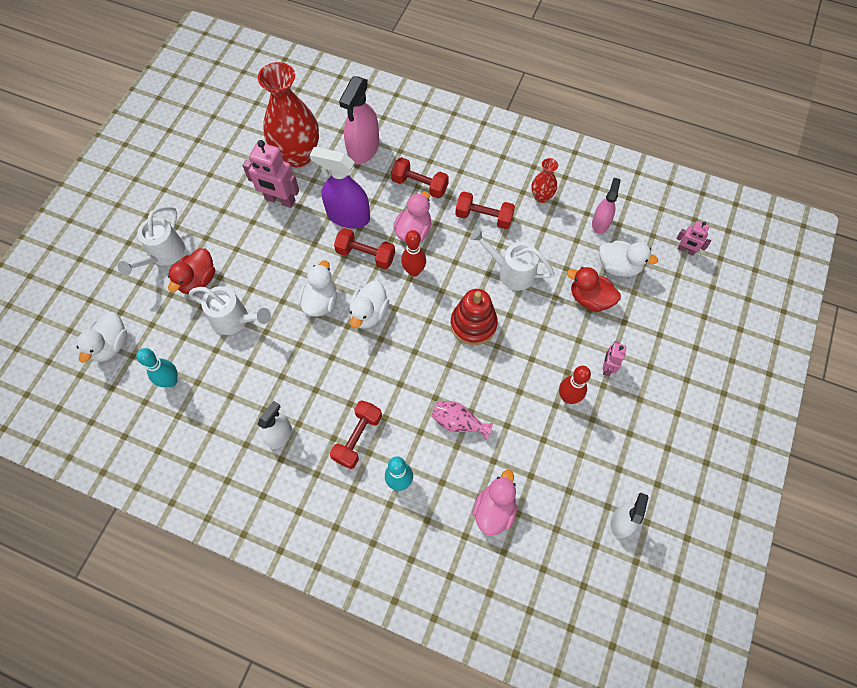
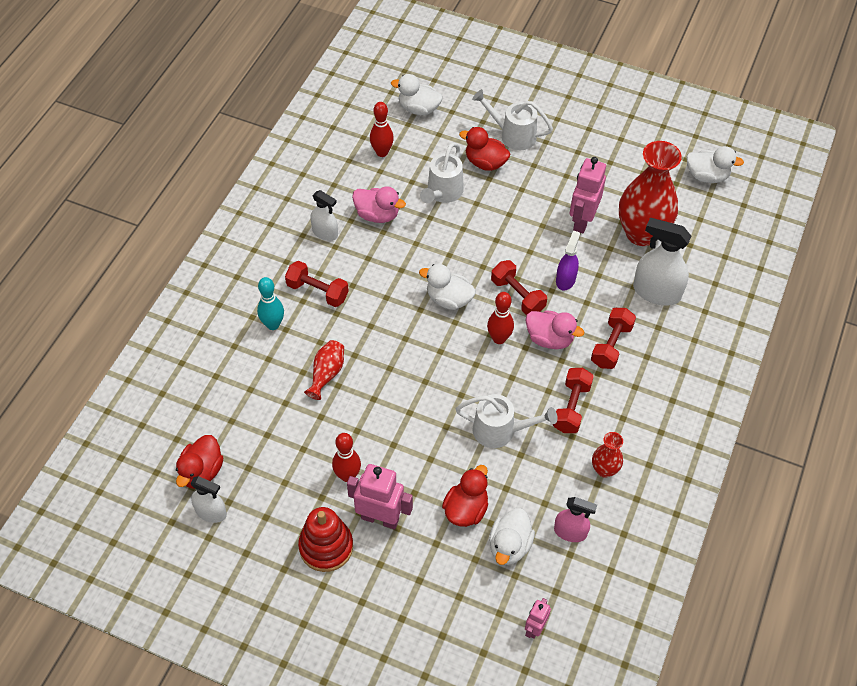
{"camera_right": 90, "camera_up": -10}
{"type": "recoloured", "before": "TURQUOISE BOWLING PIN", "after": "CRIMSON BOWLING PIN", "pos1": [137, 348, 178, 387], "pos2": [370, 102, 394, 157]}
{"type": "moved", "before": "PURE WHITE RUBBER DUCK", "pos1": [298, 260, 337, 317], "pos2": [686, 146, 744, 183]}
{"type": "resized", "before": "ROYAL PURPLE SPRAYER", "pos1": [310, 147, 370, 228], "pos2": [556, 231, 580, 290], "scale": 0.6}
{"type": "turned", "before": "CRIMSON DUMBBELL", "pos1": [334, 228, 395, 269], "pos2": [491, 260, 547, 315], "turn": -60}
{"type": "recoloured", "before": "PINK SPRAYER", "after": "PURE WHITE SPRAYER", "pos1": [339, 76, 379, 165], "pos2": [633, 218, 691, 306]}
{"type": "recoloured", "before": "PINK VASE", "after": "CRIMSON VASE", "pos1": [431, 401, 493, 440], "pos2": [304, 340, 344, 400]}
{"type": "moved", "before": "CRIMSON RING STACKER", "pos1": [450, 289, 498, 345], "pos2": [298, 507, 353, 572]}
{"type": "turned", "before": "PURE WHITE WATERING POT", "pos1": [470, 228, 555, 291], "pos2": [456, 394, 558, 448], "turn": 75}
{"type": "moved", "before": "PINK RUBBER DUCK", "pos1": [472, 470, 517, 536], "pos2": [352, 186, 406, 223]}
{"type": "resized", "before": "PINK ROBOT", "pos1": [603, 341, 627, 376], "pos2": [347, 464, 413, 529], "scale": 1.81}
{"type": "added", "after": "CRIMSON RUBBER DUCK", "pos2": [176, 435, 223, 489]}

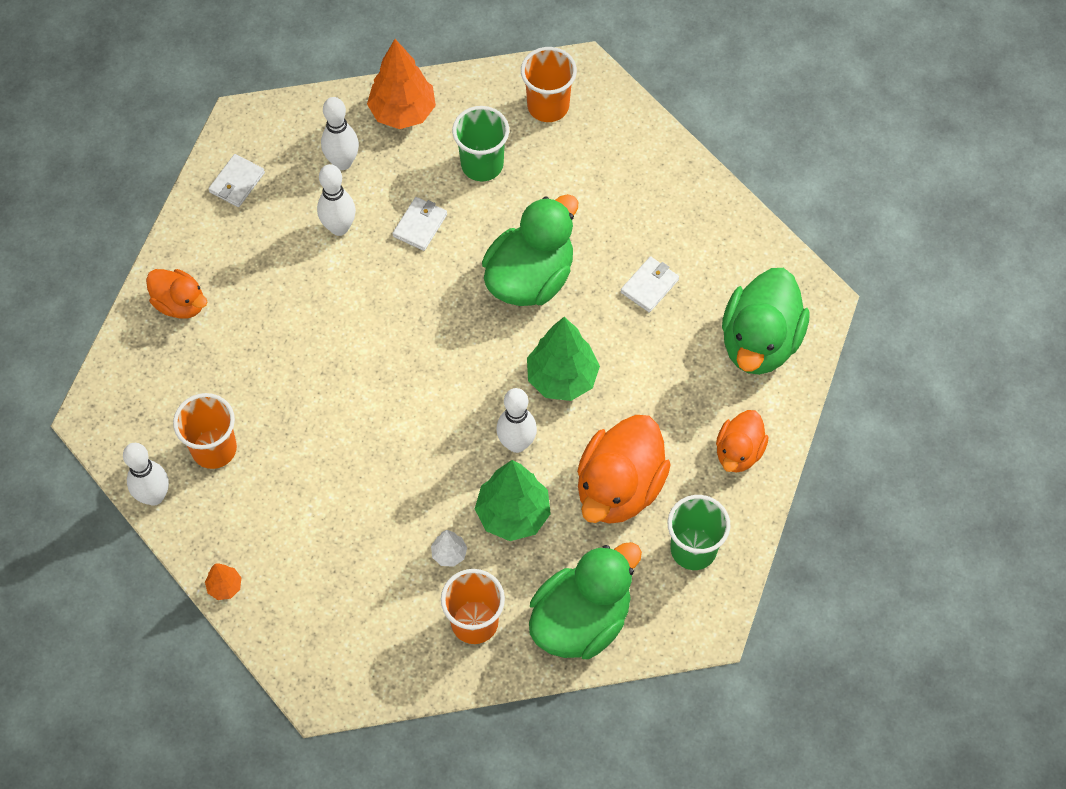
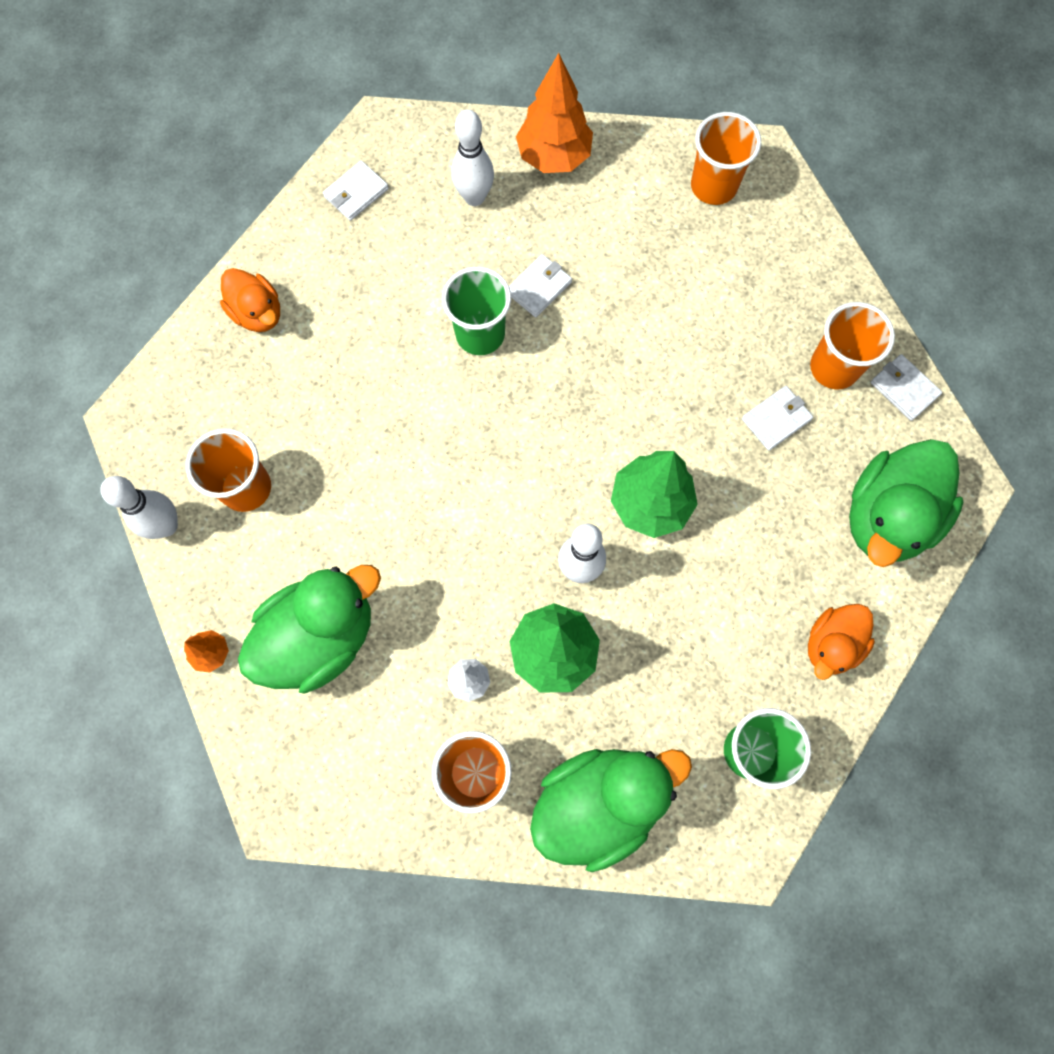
{"camera_right": 15, "camera_up": 10}
{"type": "removed", "before": "PURE WHITE BOWLING PIN", "pos1": [317, 164, 356, 236]}
{"type": "moved", "before": "LEAF-GREEN BEAKER", "pos1": [452, 106, 509, 181], "pos2": [442, 267, 511, 355]}
{"type": "moved", "before": "LEAF-GREEN RUBBER DUCK", "pos1": [482, 194, 578, 306], "pos2": [238, 565, 381, 693]}
{"type": "removed", "before": "ORANGE RUBBER DUCK", "pos1": [577, 415, 671, 524]}
{"type": "added", "after": "ORANGE BEAKER", "pos2": [810, 302, 895, 389]}
{"type": "added", "after": "PURE WHITE CARD WALLET", "pos2": [870, 354, 942, 421]}

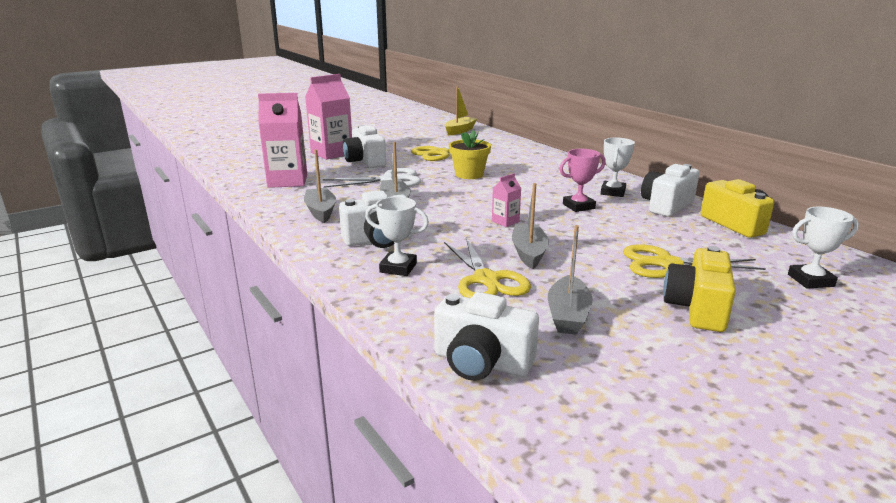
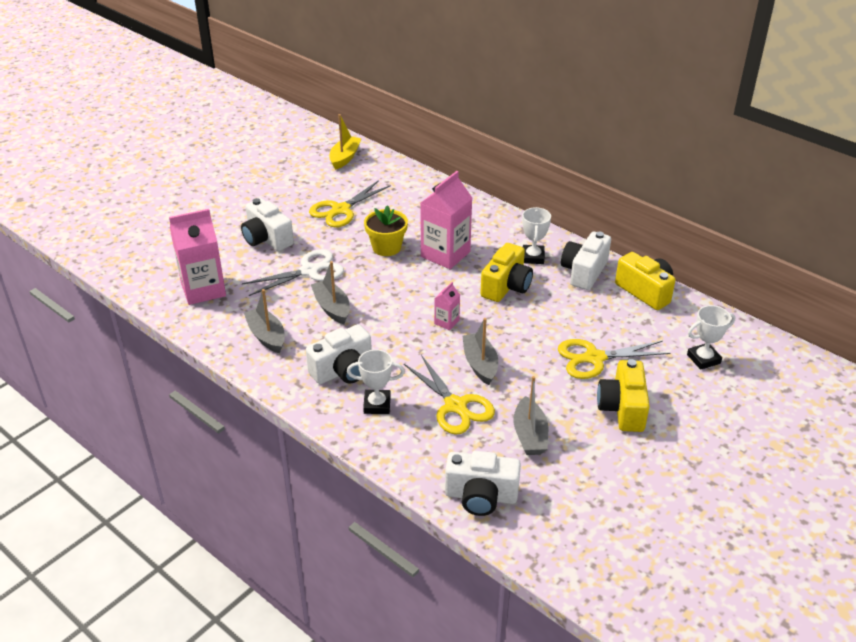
{"camera_right": -15, "camera_up": 15}
{"type": "moved", "before": "PINK MILK CARTON", "pos1": [305, 74, 352, 160], "pos2": [420, 171, 472, 269]}
{"type": "replaced", "before": "PINK TROPHY", "after": "GOLDEN COMPACT CAMERA", "pos1": [559, 149, 606, 212], "pos2": [480, 243, 533, 302]}

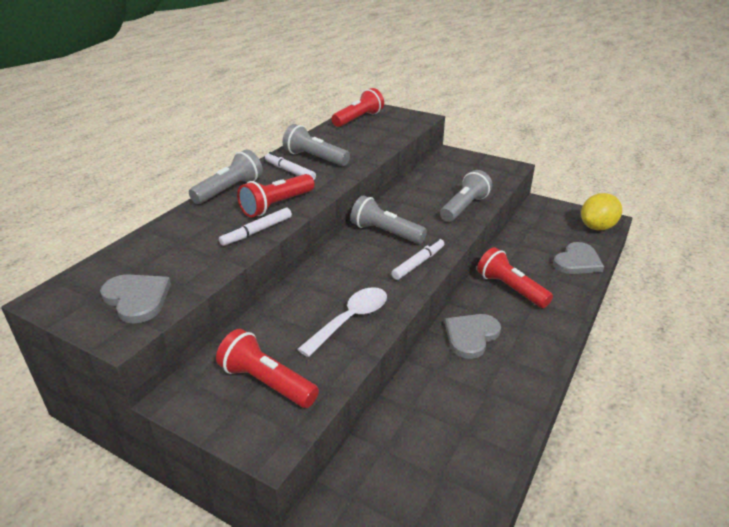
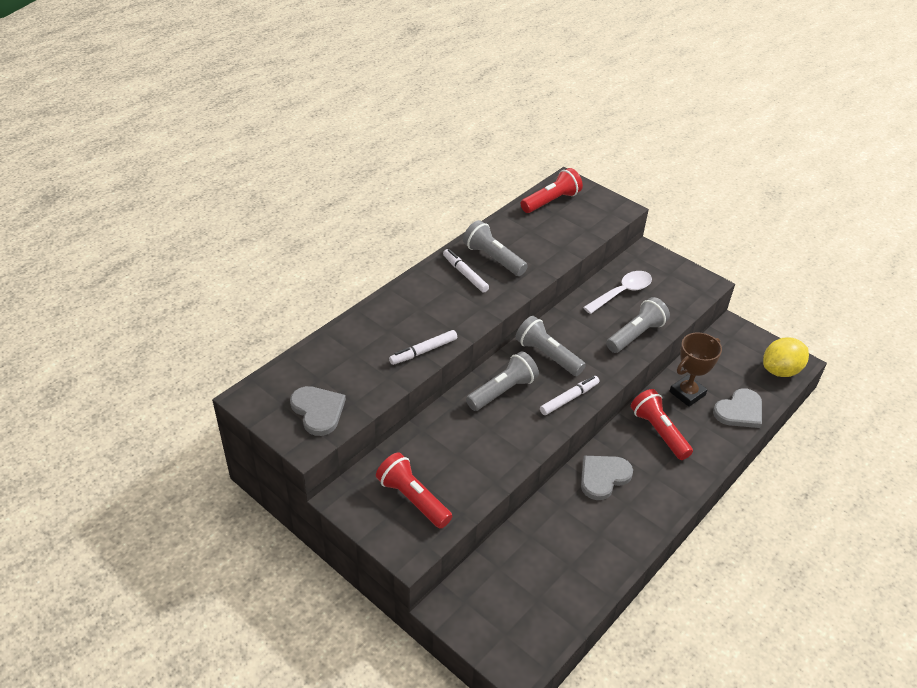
{"camera_right": 10, "camera_up": 10}
{"type": "moved", "before": "GREY POCKET TORCH", "pos1": [189, 150, 263, 204], "pos2": [466, 352, 539, 411]}
{"type": "removed", "before": "CRIMSON POCKET TORCH", "pos1": [237, 174, 315, 217]}
{"type": "moved", "before": "PURE WHITE SPOON", "pos1": [297, 287, 387, 357], "pos2": [583, 271, 652, 314]}
{"type": "added", "after": "DARK BROWN TROPHY", "pos2": [669, 332, 722, 407]}

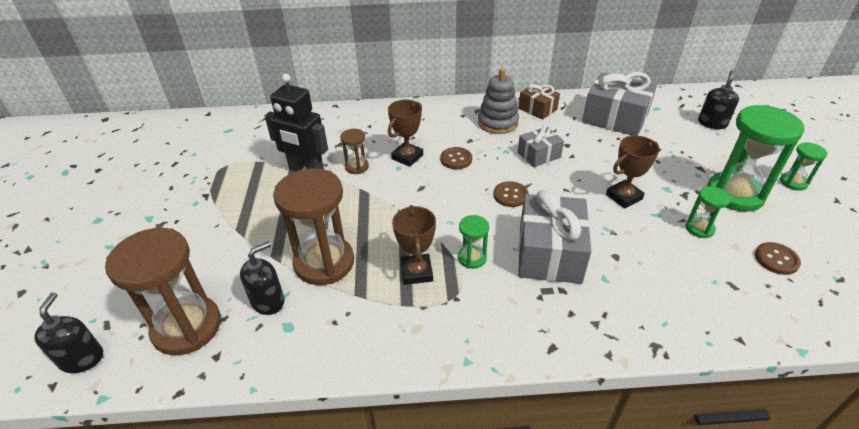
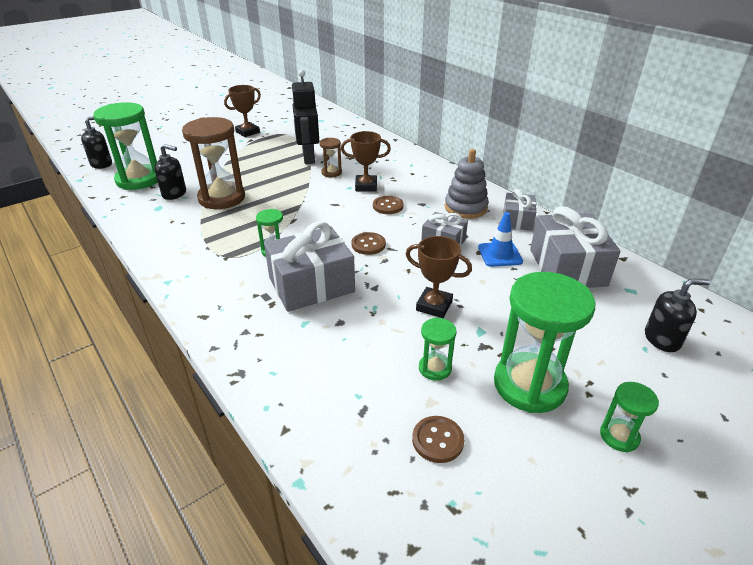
{"camera_right": 55, "camera_up": -5}
{"type": "recoloured", "before": "DARK BROWN SAND TIMER", "after": "LEAF-GREEN SAND TIMER", "pos1": [105, 228, 221, 355], "pos2": [93, 102, 158, 190]}
{"type": "moved", "before": "DARK BROWN TROPHY", "pos1": [392, 205, 436, 285], "pos2": [224, 85, 261, 137]}
{"type": "recoloured", "before": "DARK BROWN PRESENT", "after": "GREY PRESENT", "pos1": [519, 83, 560, 120], "pos2": [503, 189, 536, 231]}
{"type": "added", "after": "ROYAL BLUE ROAD CONE", "pos2": [478, 212, 523, 267]}

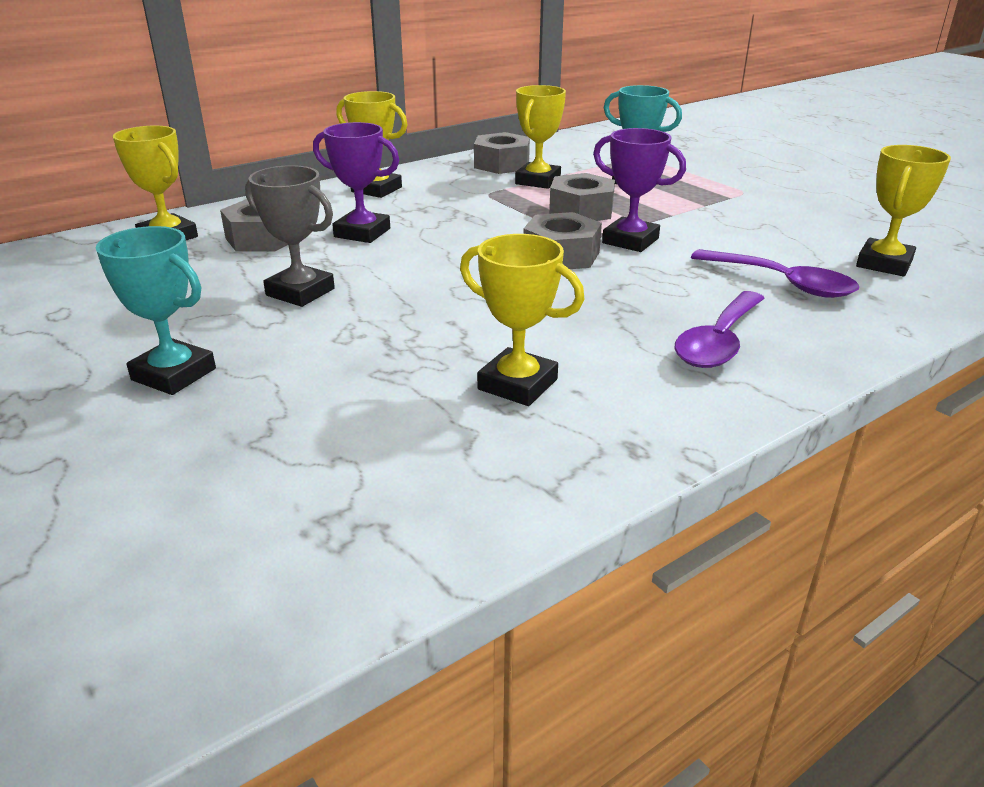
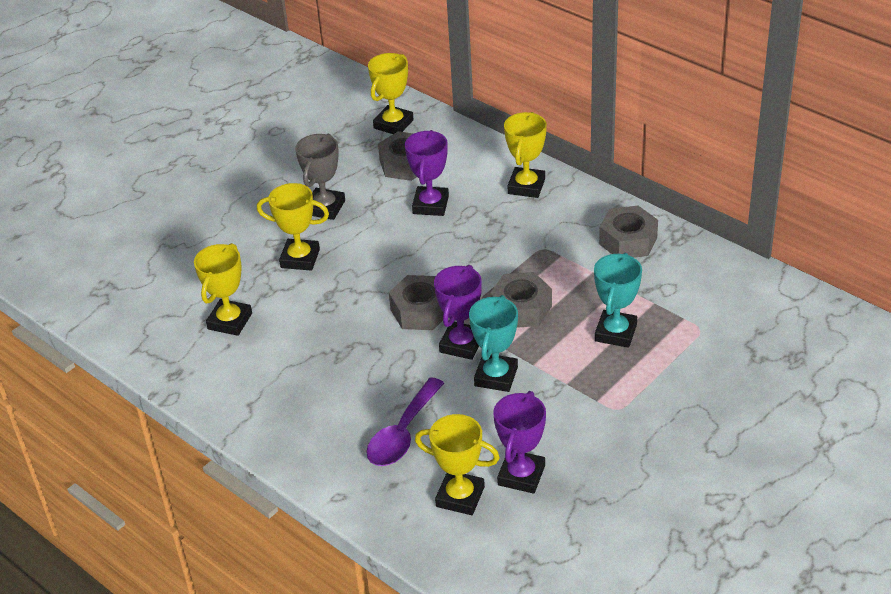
{"camera_right": 80, "camera_up": 10}
{"type": "moved", "before": "TURQUOISE TROPHY", "pos1": [96, 226, 216, 395], "pos2": [469, 295, 518, 392]}
{"type": "moved", "before": "GOLDEN TROPHY", "pos1": [515, 85, 566, 189], "pos2": [257, 183, 329, 271]}
{"type": "removed", "before": "ROYAL PURPLE SPOON", "pos1": [675, 291, 765, 368]}
{"type": "added", "after": "ROYAL PURPLE TROPHY", "pos2": [493, 391, 546, 494]}

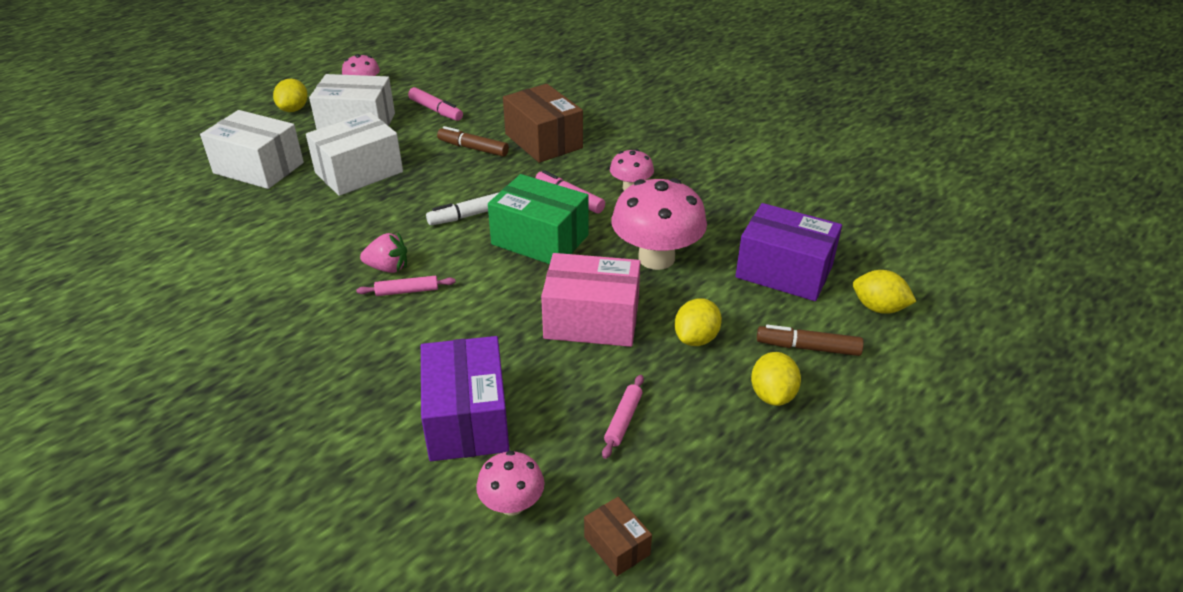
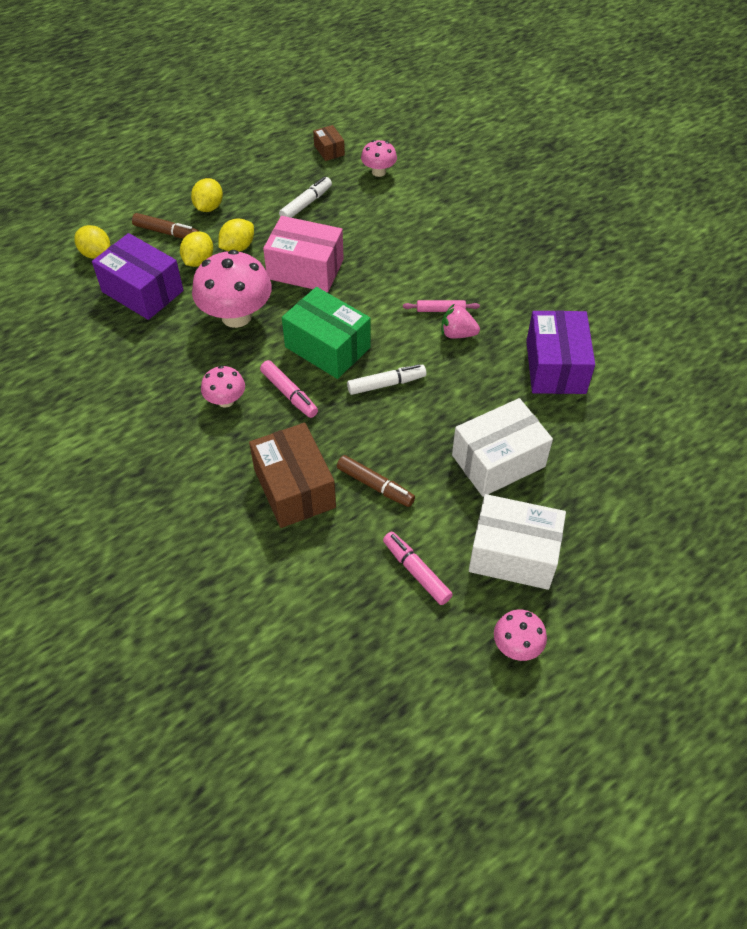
{"camera_right": -170, "camera_up": 15}
{"type": "removed", "before": "PURE WHITE PACKAGE", "pos1": [200, 110, 304, 189]}
{"type": "moved", "before": "GOLDEN TOY LEMON", "pos1": [273, 79, 308, 112], "pos2": [180, 231, 213, 267]}
{"type": "moved", "before": "ROYAL PURPLE PACKAGE", "pos1": [421, 336, 509, 461], "pos2": [526, 310, 595, 394]}
{"type": "replaced", "before": "PINK DOUGH ROLLER", "after": "PURE WHITE MARKER", "pos1": [602, 375, 644, 459], "pos2": [279, 177, 332, 218]}

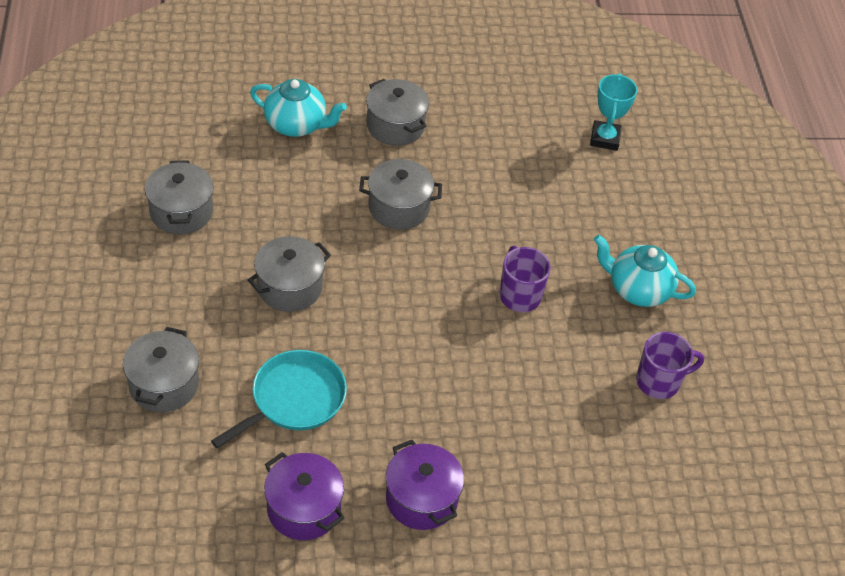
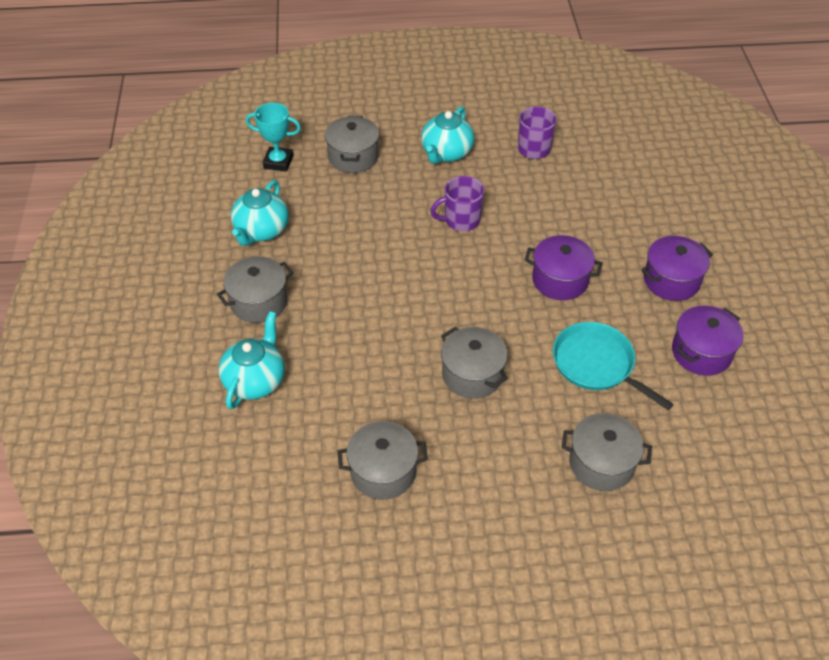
{"camera_right": -85, "camera_up": 0}
{"type": "moved", "before": "GREY COOKING POT", "pos1": [359, 159, 442, 230], "pos2": [325, 116, 379, 173]}
{"type": "added", "after": "TURQUOISE TEA POT", "pos2": [231, 180, 289, 246]}
{"type": "added", "after": "ROYAL PURPLE COOKING POT", "pos2": [525, 235, 603, 300]}

